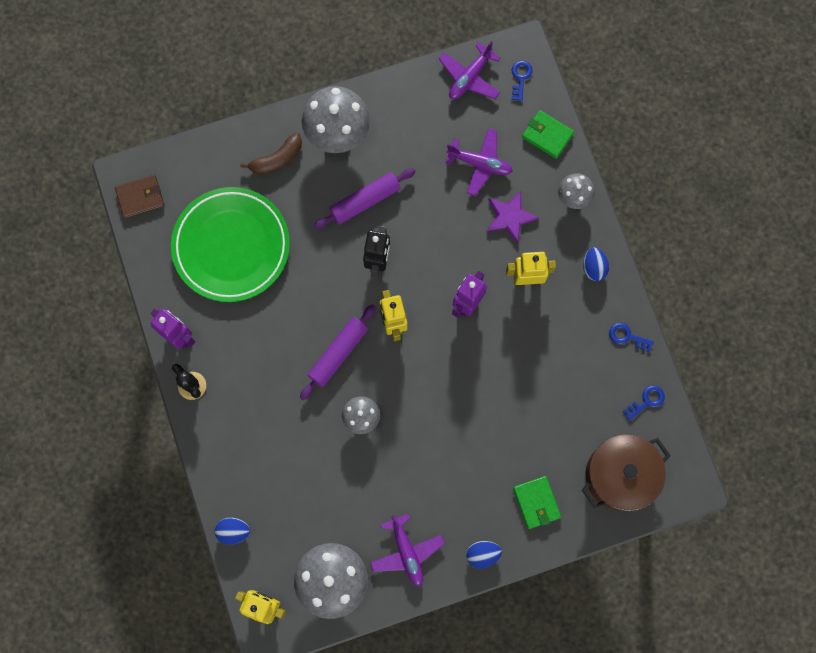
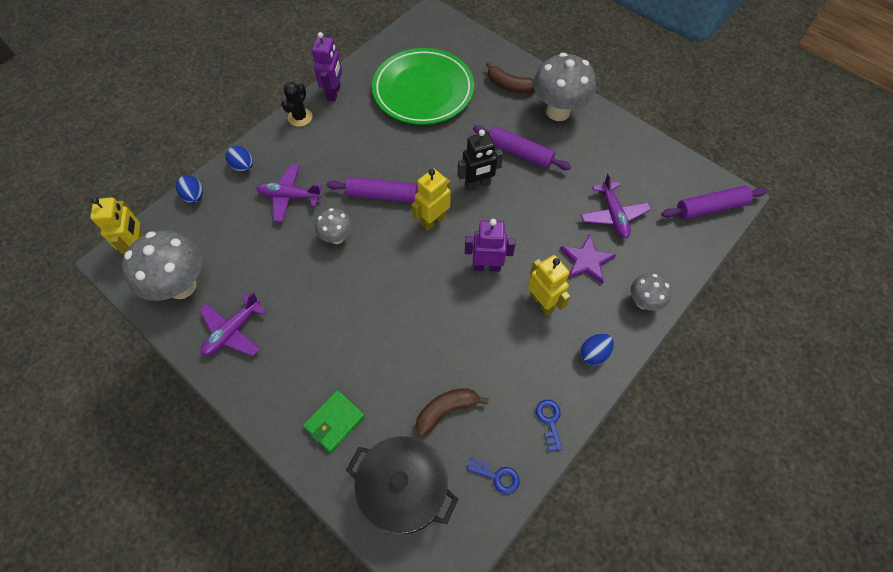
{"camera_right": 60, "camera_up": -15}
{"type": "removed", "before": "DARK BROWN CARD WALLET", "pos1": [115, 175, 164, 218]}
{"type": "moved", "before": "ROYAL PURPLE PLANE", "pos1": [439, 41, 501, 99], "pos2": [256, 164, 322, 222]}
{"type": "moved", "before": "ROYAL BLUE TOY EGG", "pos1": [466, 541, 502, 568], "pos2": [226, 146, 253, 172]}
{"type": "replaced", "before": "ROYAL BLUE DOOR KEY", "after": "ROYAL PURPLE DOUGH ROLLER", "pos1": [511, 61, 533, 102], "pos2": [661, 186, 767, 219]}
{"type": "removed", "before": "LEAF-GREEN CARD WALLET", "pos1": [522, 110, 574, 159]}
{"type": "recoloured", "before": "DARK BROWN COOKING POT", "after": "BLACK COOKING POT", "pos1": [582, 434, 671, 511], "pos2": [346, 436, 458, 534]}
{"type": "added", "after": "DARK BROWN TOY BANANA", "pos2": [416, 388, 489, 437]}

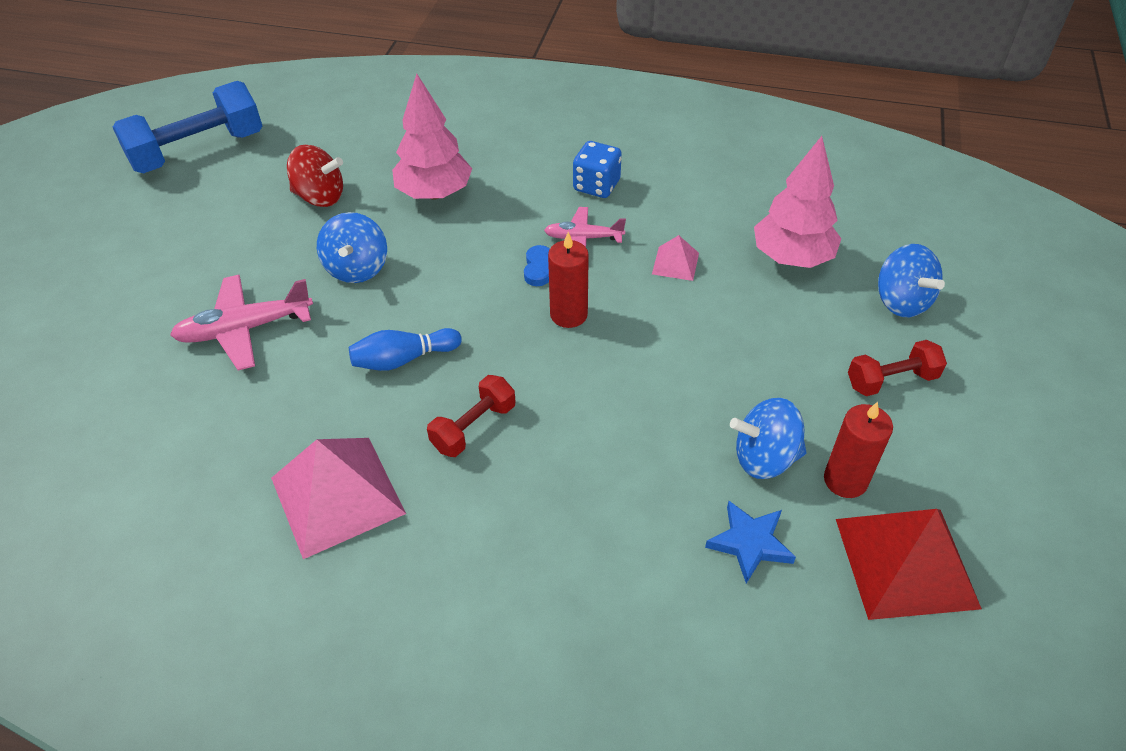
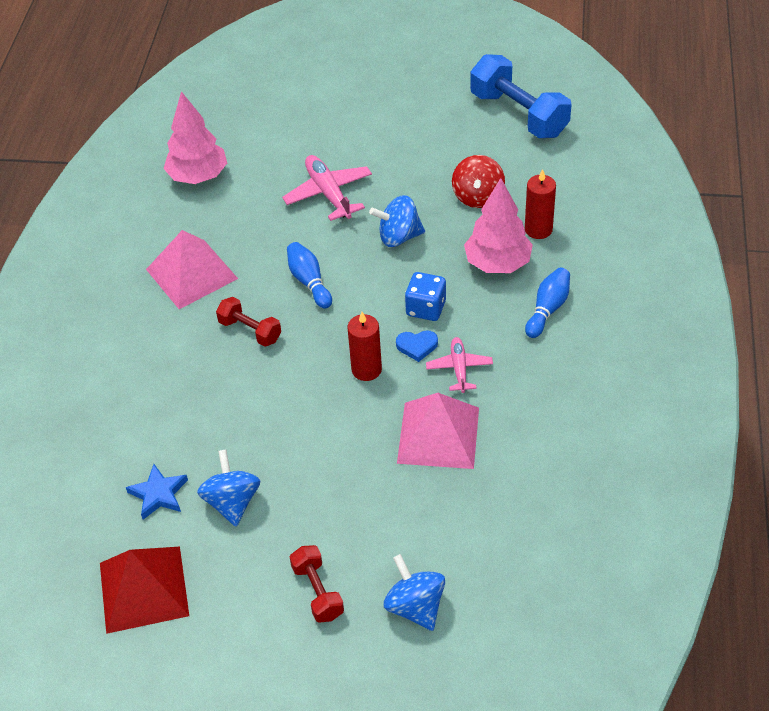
{"camera_right": 85, "camera_up": 0}
{"type": "moved", "before": "ROYAL BLUE GAME DIE", "pos1": [573, 141, 622, 198], "pos2": [405, 272, 446, 321]}
{"type": "resized", "before": "PINK SOLID PYRAMID", "pos1": [652, 235, 699, 281], "pos2": [397, 393, 479, 469], "scale": 2.08}
{"type": "moved", "before": "PINK TOY TREE", "pos1": [754, 136, 841, 268], "pos2": [163, 91, 227, 184]}
{"type": "moved", "before": "CRIMSON WAX CANDLE", "pos1": [824, 402, 893, 498], "pos2": [525, 169, 556, 239]}
{"type": "turned", "before": "ROYAL BLUE SPINNING TOP", "pos1": [878, 244, 945, 317], "pos2": [383, 554, 445, 631], "turn": 90}
{"type": "added", "after": "ROYAL BLUE BOWLING PIN", "pos2": [525, 268, 570, 338]}

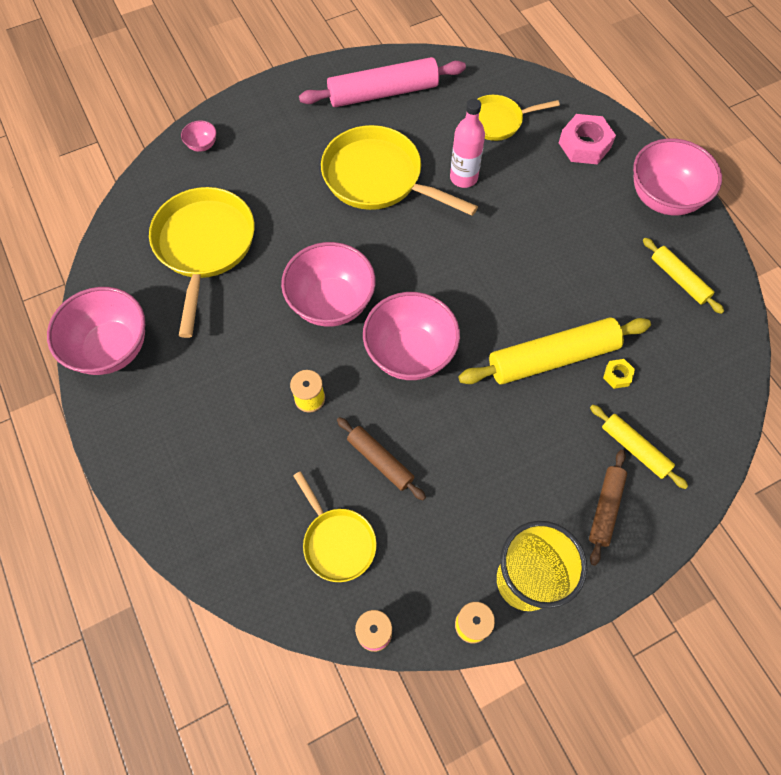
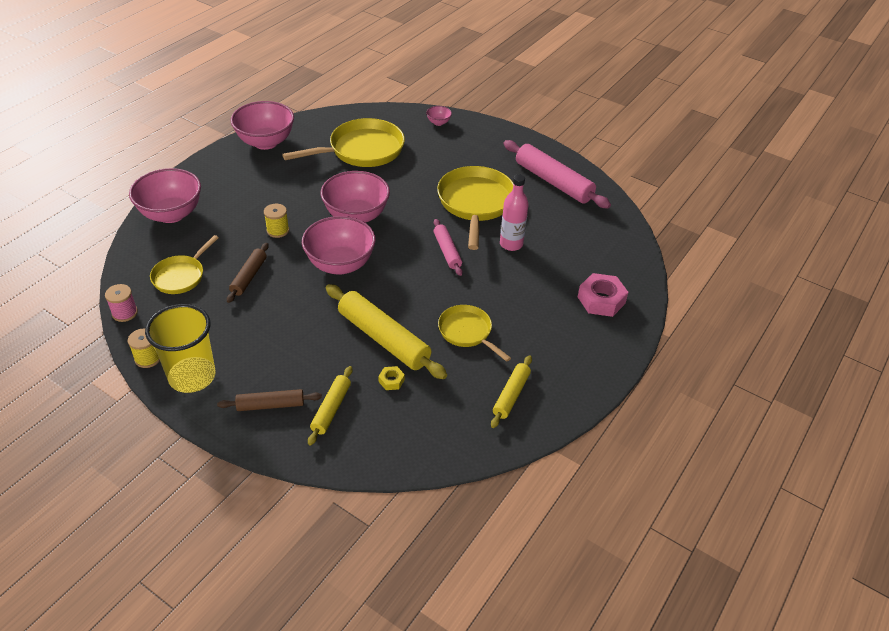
{"camera_right": 60, "camera_up": -20}
{"type": "moved", "before": "GOLDEN SKILLET", "pos1": [478, 95, 560, 141], "pos2": [438, 305, 511, 362]}
{"type": "moved", "before": "PINK BOWL", "pos1": [633, 138, 722, 216], "pos2": [129, 168, 201, 223]}
{"type": "added", "after": "PINK DOUGH ROLLER", "pos2": [434, 219, 463, 276]}

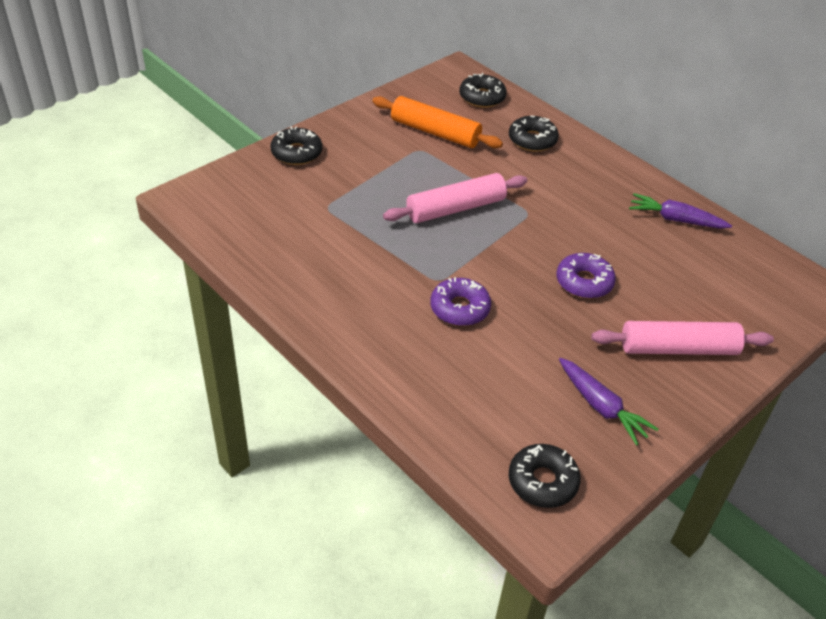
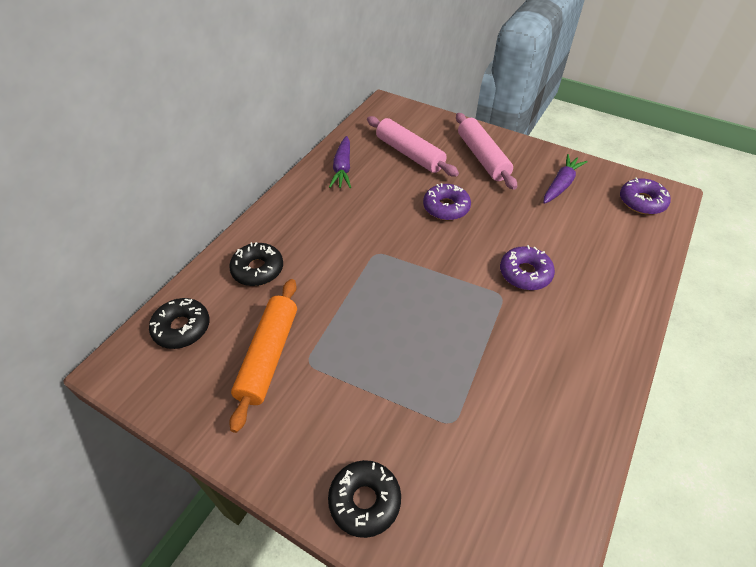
{"camera_right": -105, "camera_up": 5}
{"type": "moved", "before": "PINK DOUGH ROLLER", "pos1": [383, 173, 527, 223], "pos2": [367, 116, 459, 177]}
{"type": "recoloured", "before": "BLACK DOUGHNUT", "after": "ROYAL PURPLE DOUGHNUT", "pos1": [509, 444, 581, 508], "pos2": [620, 177, 671, 215]}

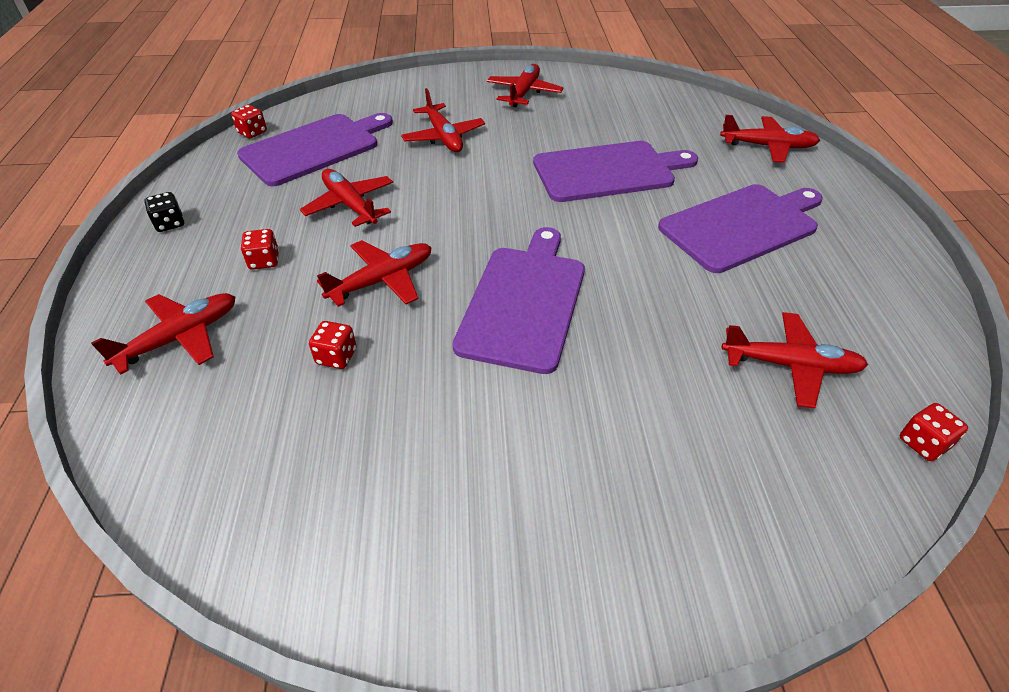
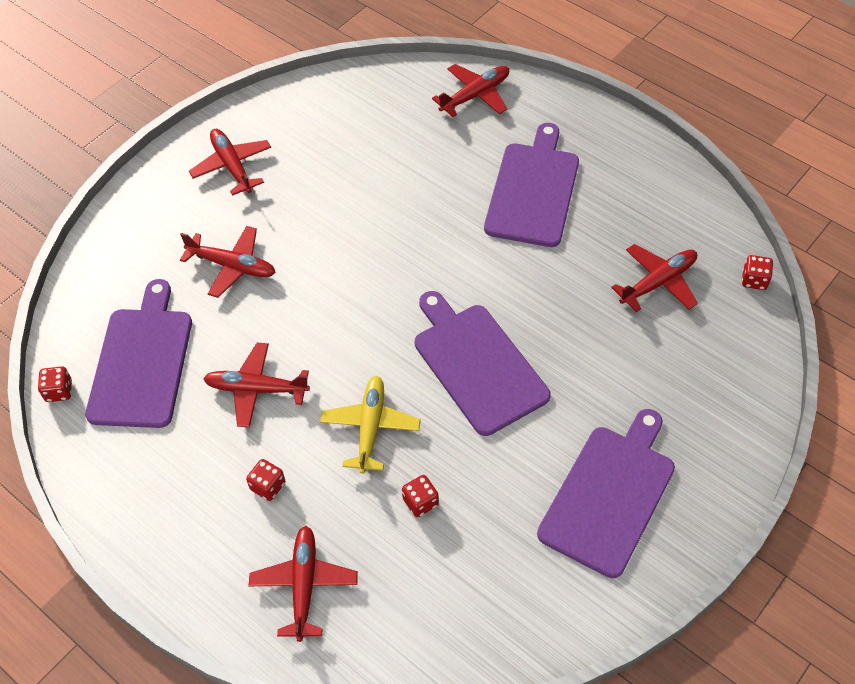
{"camera_right": -45, "camera_up": 10}
{"type": "removed", "before": "BLACK GAME DIE", "pos1": [144, 192, 184, 232]}
{"type": "recoloured", "before": "CRIMSON PLANE", "after": "GOLDEN PLANE", "pos1": [317, 240, 432, 307], "pos2": [320, 376, 421, 474]}
{"type": "moved", "before": "ROYAL PURPLE CHOPPING BOARD", "pos1": [533, 141, 698, 202], "pos2": [537, 409, 675, 578]}

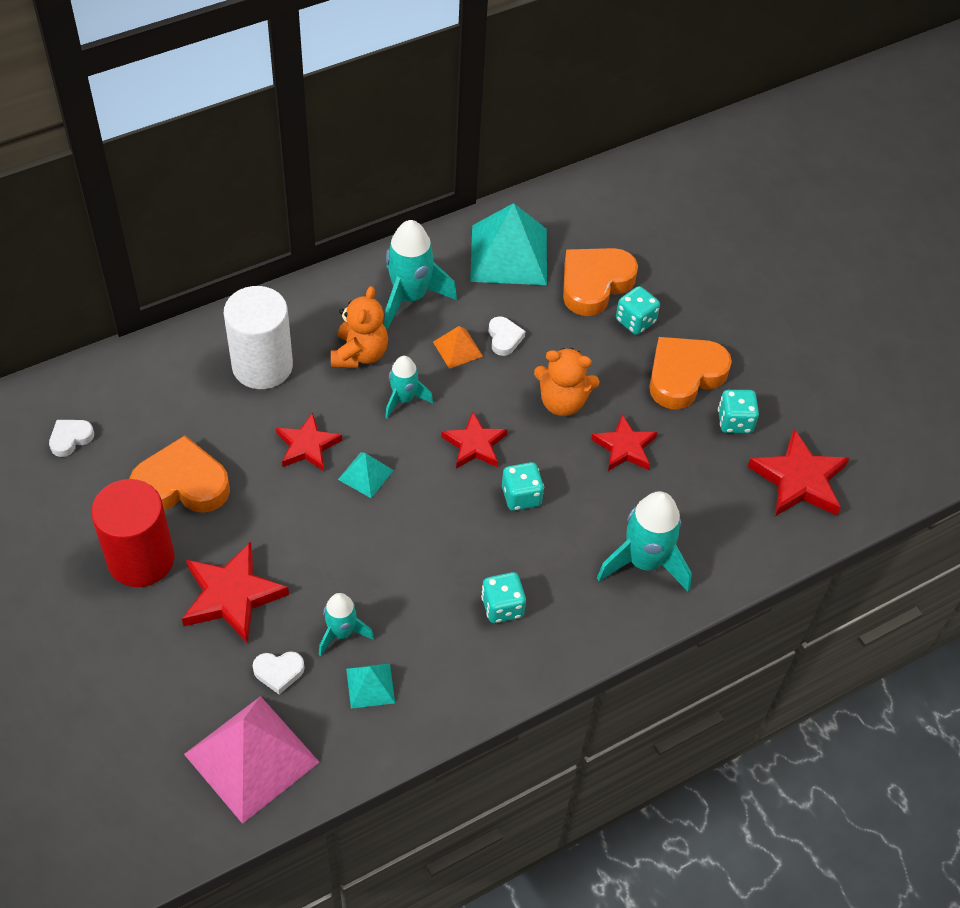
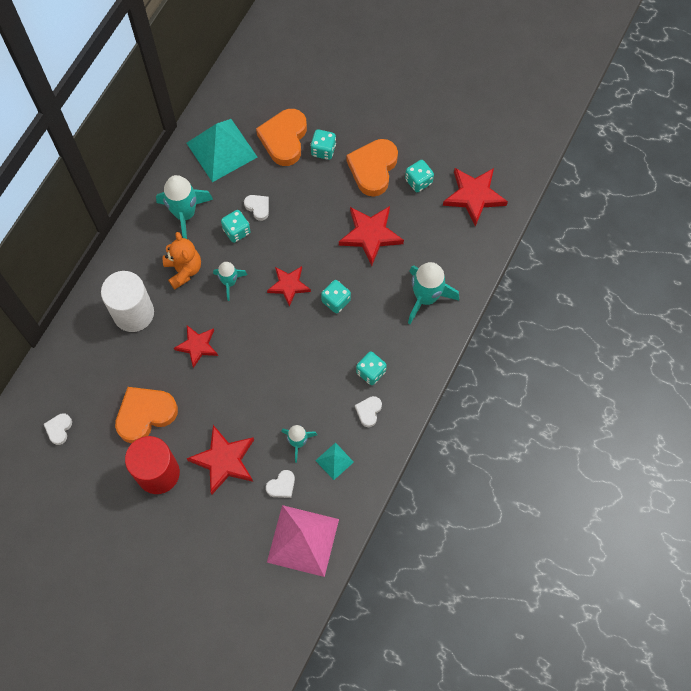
{"camera_right": -30, "camera_up": 15}
{"type": "removed", "before": "TURQUOISE SOLID PYRAMID", "pos1": [338, 452, 394, 498]}
{"type": "replaced", "before": "ORANGE SOLID PYRAMID", "after": "TURQUOISE GAME DIE", "pos1": [433, 326, 483, 369], "pos2": [221, 210, 250, 243]}
{"type": "removed", "before": "ORANGE STUFFED BEAR", "pos1": [534, 348, 600, 416]}
{"type": "resized", "before": "CRIMSON STAR", "pos1": [591, 414, 657, 471], "pos2": [339, 206, 404, 266], "scale": 1.51}
{"type": "added", "after": "PURE WHITE HEART", "pos2": [355, 396, 382, 427]}

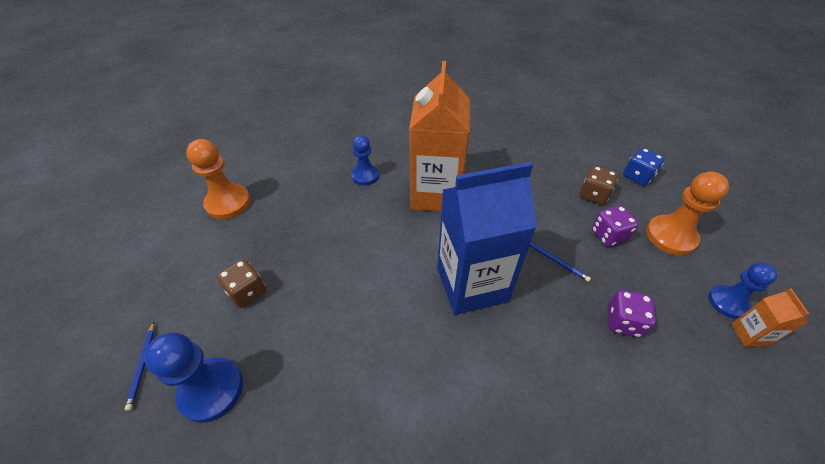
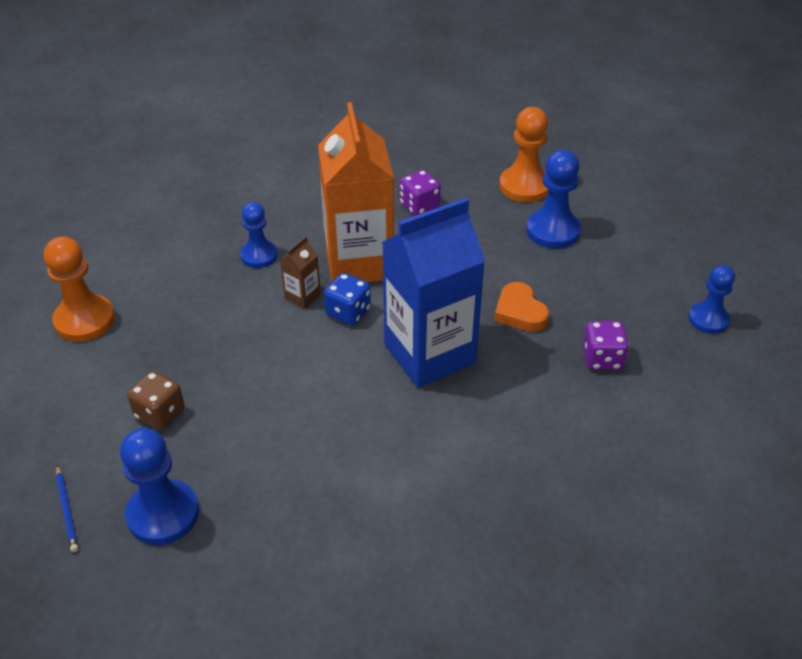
{"camera_right": -15, "camera_up": -5}
{"type": "replaced", "before": "ROYAL BLUE WOODEN PENCIL", "after": "ORANGE HEART", "pos1": [529, 242, 591, 282], "pos2": [494, 282, 549, 332]}
{"type": "replaced", "before": "DARK BROWN GAME DIE", "after": "ROYAL BLUE CHESS PAWN", "pos1": [580, 166, 618, 205], "pos2": [526, 150, 581, 249]}
{"type": "moved", "before": "ROYAL PURPLE GAME DIE", "pos1": [592, 206, 639, 247], "pos2": [400, 170, 441, 216]}
{"type": "moved", "before": "ROYAL BLUE GAME DIE", "pos1": [623, 148, 665, 186], "pos2": [324, 273, 371, 326]}
{"type": "moved", "before": "ORANGE CHESS PAWN", "pos1": [646, 171, 729, 256], "pos2": [499, 107, 549, 202]}
{"type": "removed", "before": "ORANGE MILK CARTON", "pos1": [731, 288, 809, 347]}
{"type": "added", "after": "DARK BROWN MILK CARTON", "pos2": [280, 236, 321, 309]}

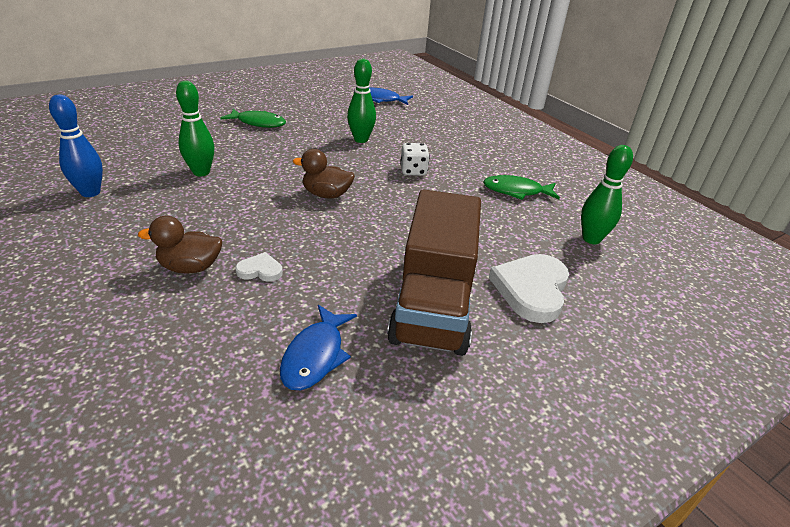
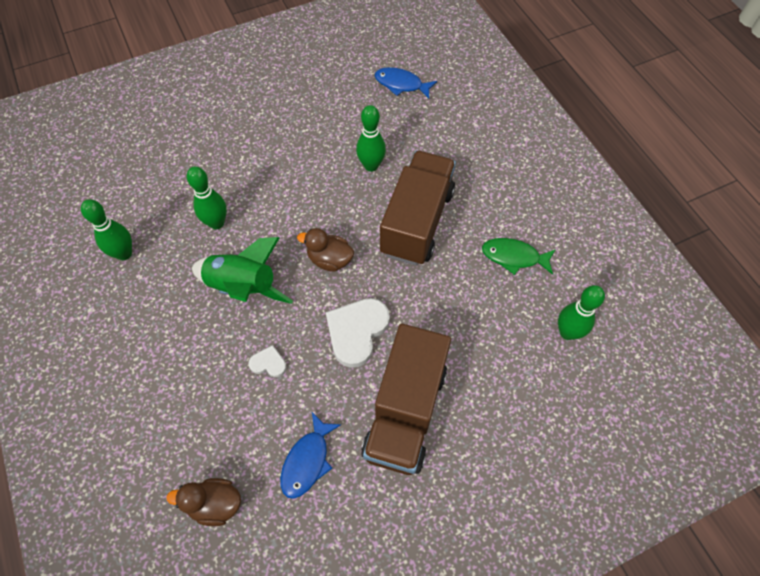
{"camera_right": 10, "camera_up": 25}
{"type": "recoloured", "before": "ROYAL BLUE BOWLING PIN", "after": "LEAF-GREEN BOWLING PIN", "pos1": [49, 94, 103, 197], "pos2": [81, 199, 132, 260]}
{"type": "moved", "before": "DARK BROWN RUBBER DUCK", "pos1": [138, 216, 222, 274], "pos2": [166, 478, 241, 526]}
{"type": "removed", "before": "LEAF-GREEN TOY FISH", "pos1": [220, 109, 286, 128]}
{"type": "replaced", "before": "PURE WHITE GAME DIE", "after": "DARK BROWN LORRY", "pos1": [401, 143, 430, 176], "pos2": [380, 151, 456, 265]}
{"type": "moved", "before": "PURE WHITE HEART", "pos1": [489, 254, 569, 323], "pos2": [326, 298, 390, 368]}
{"type": "added", "after": "LEAF-GREEN ROCKET", "pos2": [192, 237, 293, 304]}

